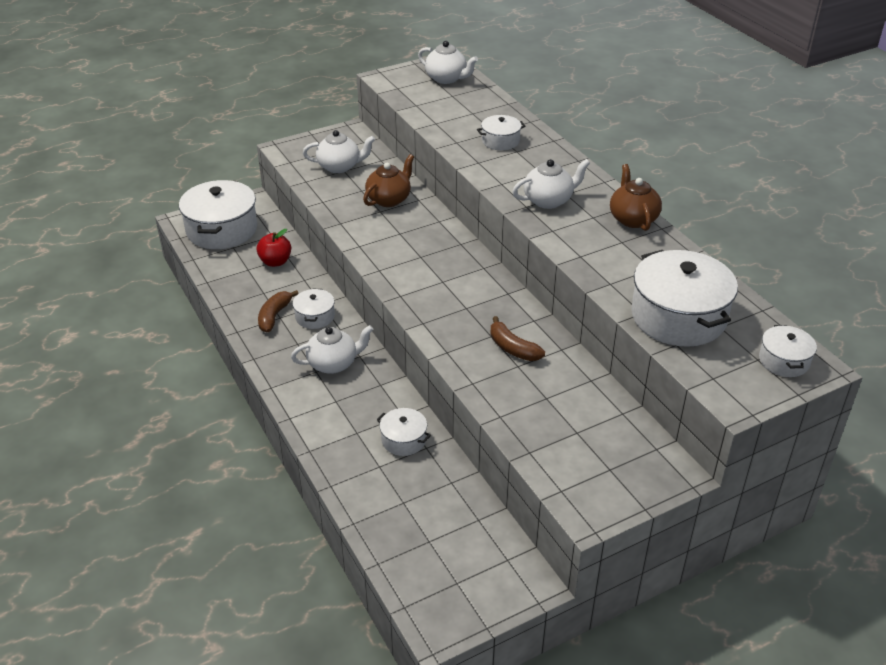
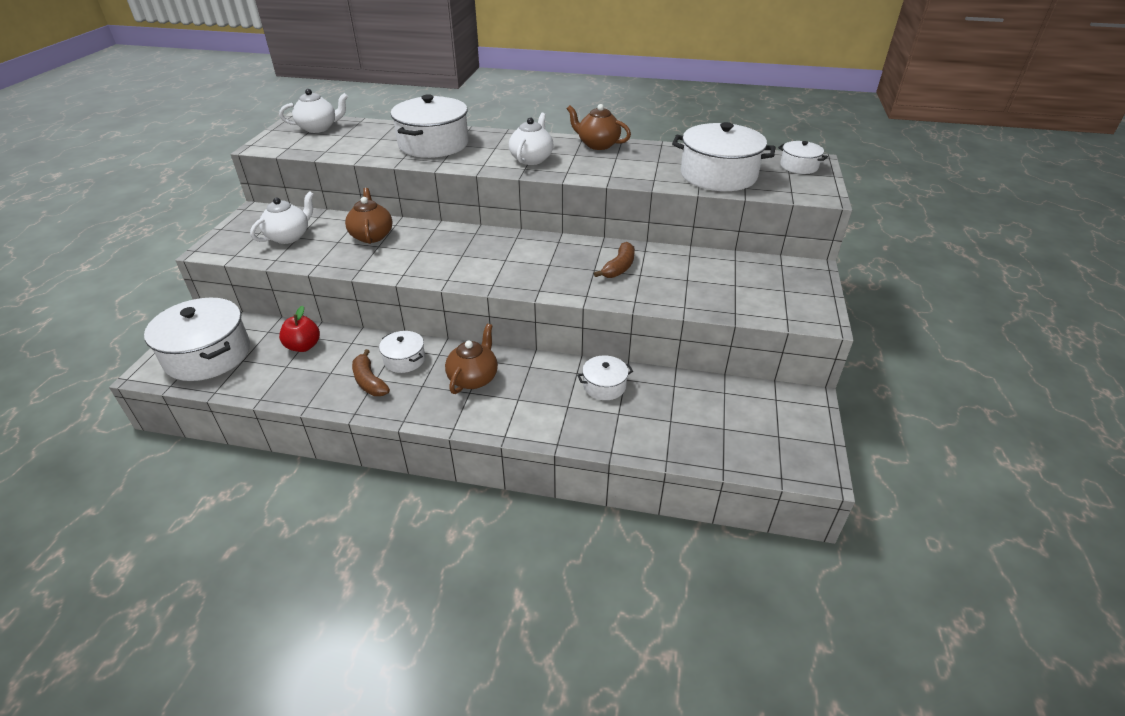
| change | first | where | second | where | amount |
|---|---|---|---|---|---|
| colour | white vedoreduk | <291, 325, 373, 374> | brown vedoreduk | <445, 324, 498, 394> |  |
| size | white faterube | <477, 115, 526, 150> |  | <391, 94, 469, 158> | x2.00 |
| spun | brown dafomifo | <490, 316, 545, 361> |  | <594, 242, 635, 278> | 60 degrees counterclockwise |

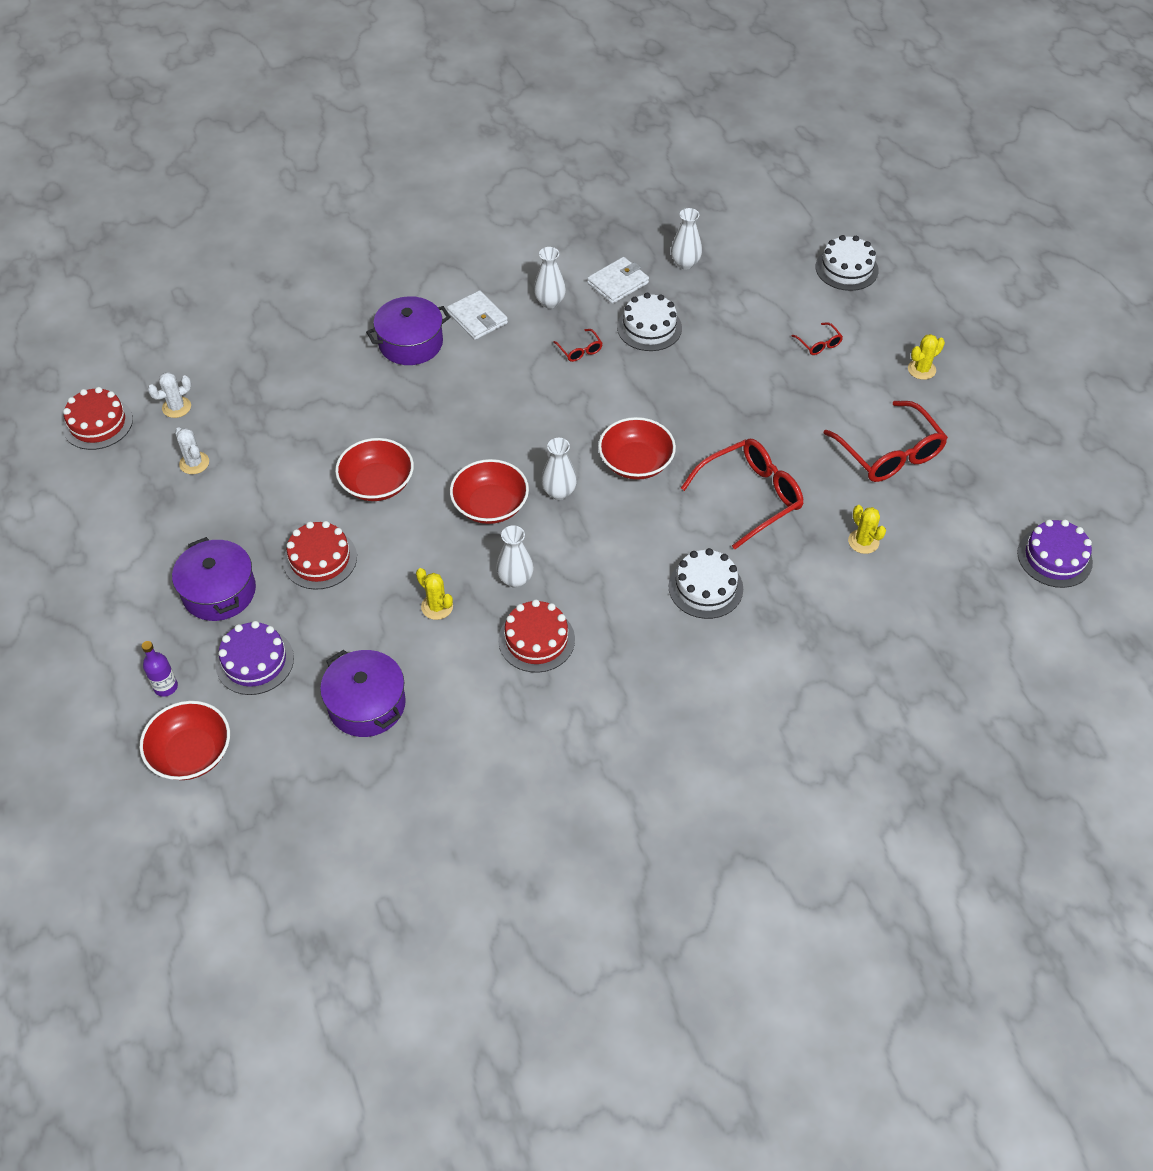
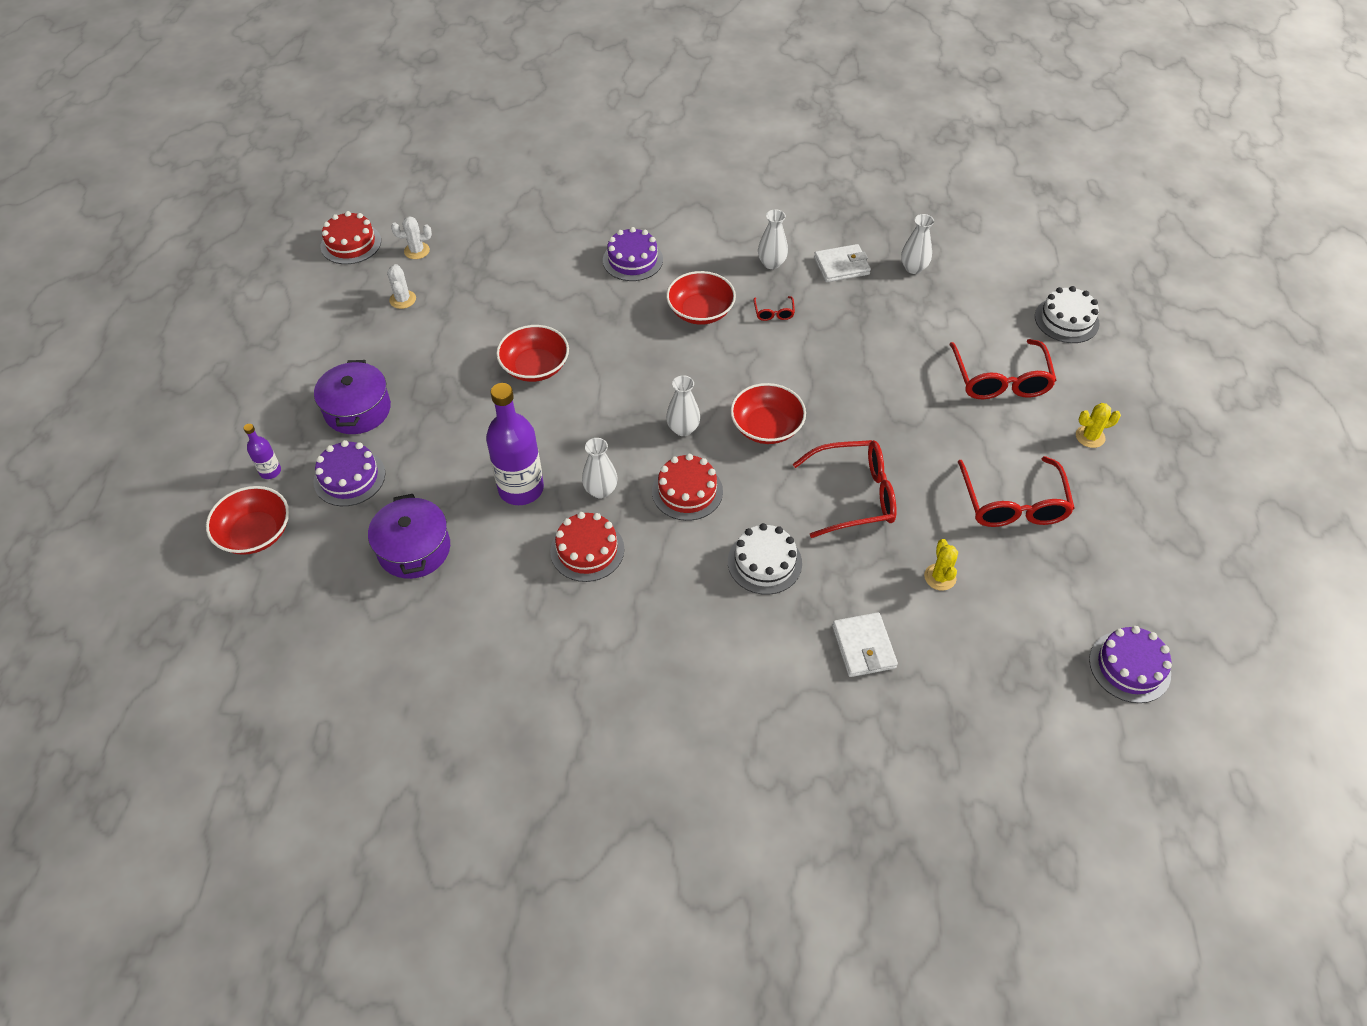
| change | first | where | second | where | amount |
|---|---|---|---|---|---|
| relocated | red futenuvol | <283, 521, 357, 590> |  | <652, 454, 723, 521> |  |
| exchanged | purple faterube | <366, 296, 450, 365> | purple futenuvol | <603, 227, 663, 281> |  |
| exchanged | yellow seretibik | <416, 568, 453, 620> | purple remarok | <486, 383, 544, 505> |  |
| relocated | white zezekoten | <447, 290, 508, 340> |  | <832, 612, 898, 677> |  |
| relocated | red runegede | <450, 459, 529, 524> |  | <666, 271, 736, 325> |  |
| missing | white futenuvol | <617, 293, 682, 351> |  |  |  |
| size | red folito | <792, 322, 843, 355> |  | <949, 339, 1057, 399> | x2.24 |

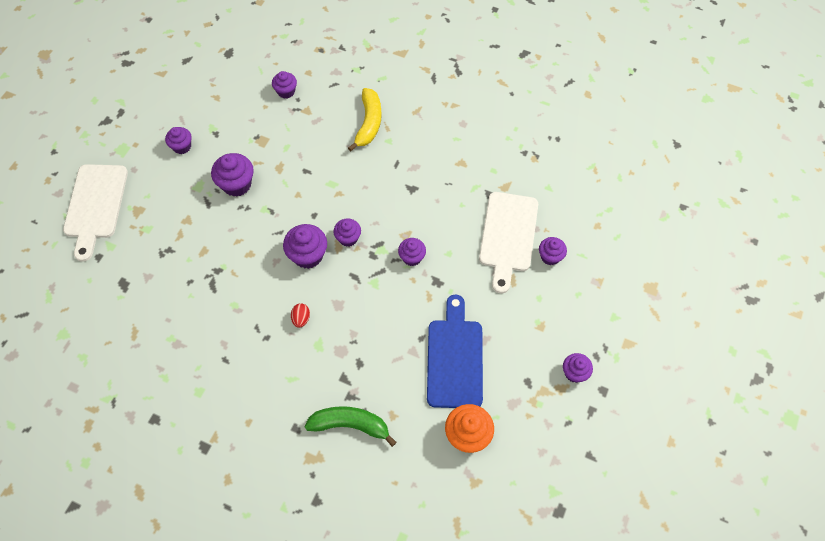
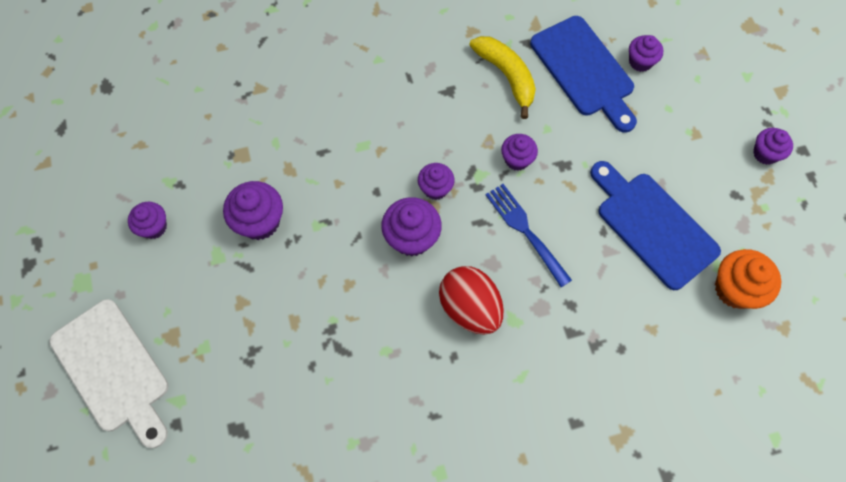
| change | first | where | second | where | amount |
|---|---|---|---|---|---|
| missing | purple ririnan | <272, 71, 297, 99> |  |  |  |
| size | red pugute | <291, 303, 310, 328> |  | <439, 266, 504, 335> | x2.17 |
| missing | green dafomifo | <304, 406, 396, 447> |  |  |  |
| relocated | yellow dafomifo | <348, 88, 382, 151> |  | <469, 36, 536, 119> |  |
| colour | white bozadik | <479, 192, 538, 293> | blue bozadik | <530, 16, 637, 133> |  |
| appeared |  |  | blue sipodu | <485, 184, 572, 287> |  |

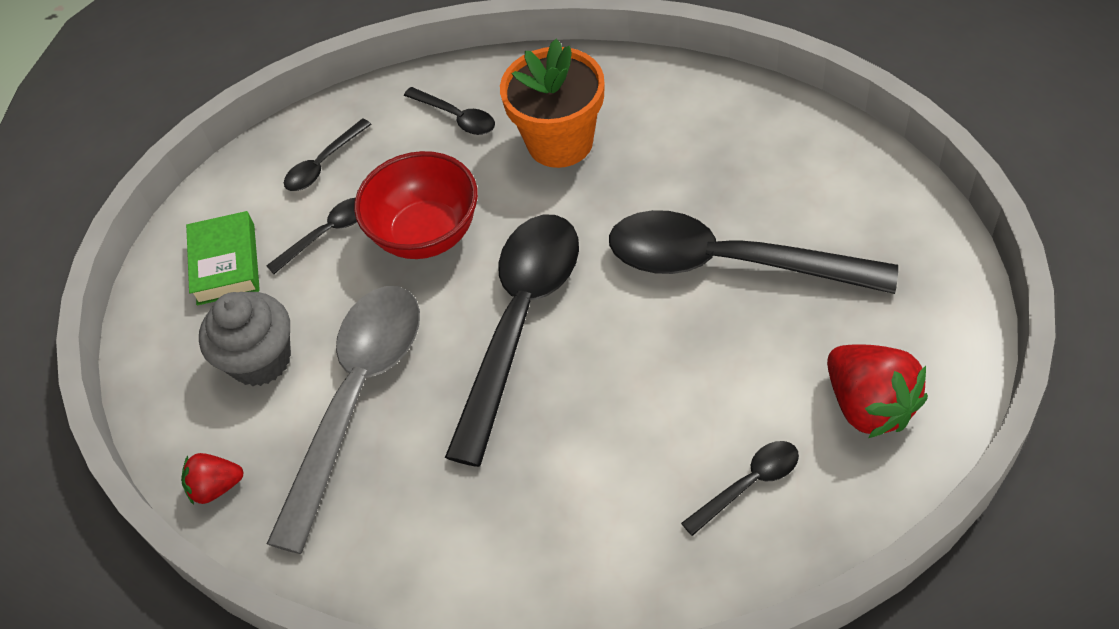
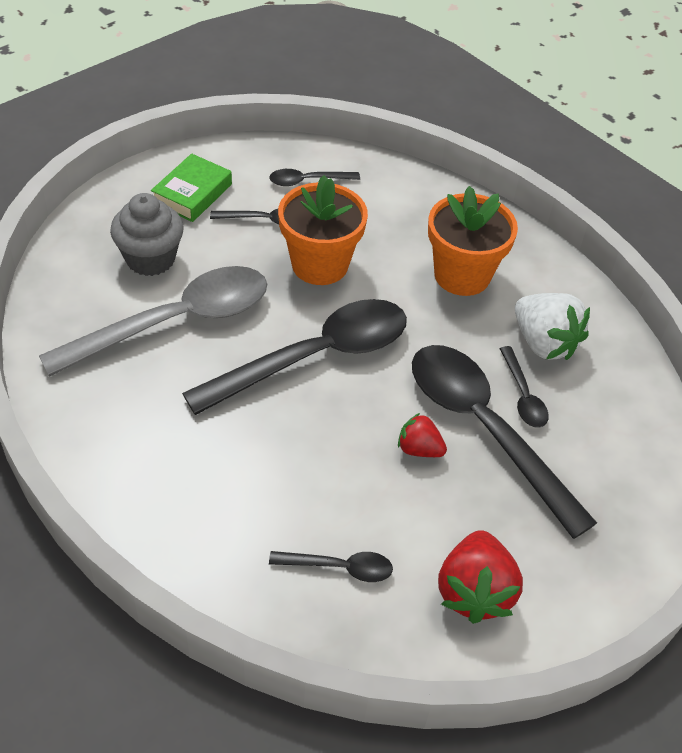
| change | first | where | second | where | amount |
|---|---|---|---|---|---|
| relocated | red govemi | <181, 453, 244, 505> |  | <398, 413, 447, 457> |  |
| exchanged | red runegede | <354, 151, 478, 259> | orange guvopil | <278, 175, 368, 285> |  |
| relocated | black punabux | <404, 87, 495, 135> |  | <500, 346, 549, 428> |  |
| appeared |  |  | white govemi | <515, 293, 590, 360> |  |

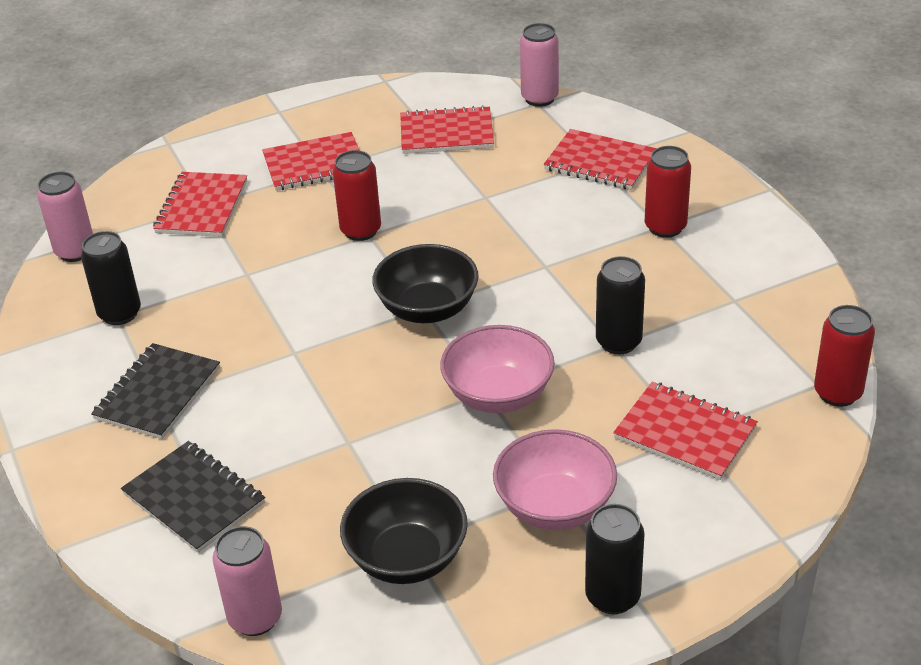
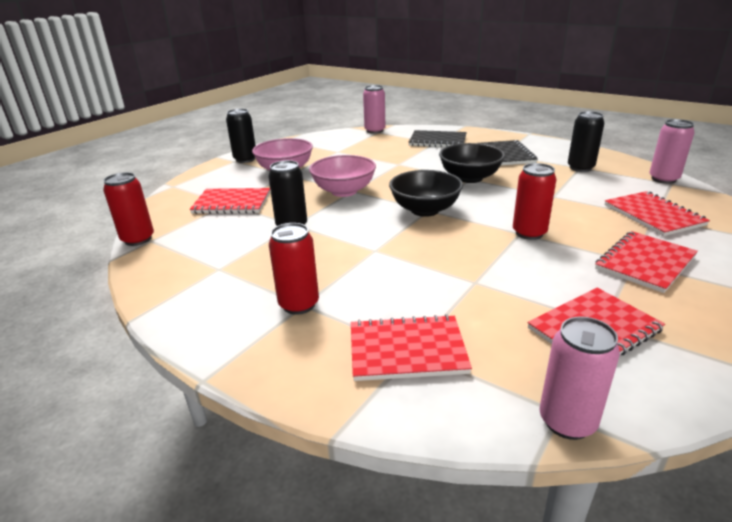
| change | first | where | second | where | amount |
|---|---|---|---|---|---|
| relocated | black runegede | <340, 478, 468, 584> |  | <439, 143, 505, 183> |  |

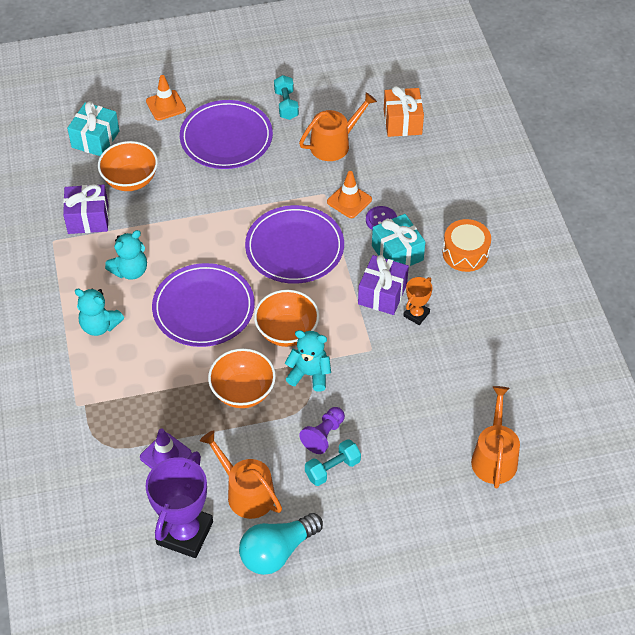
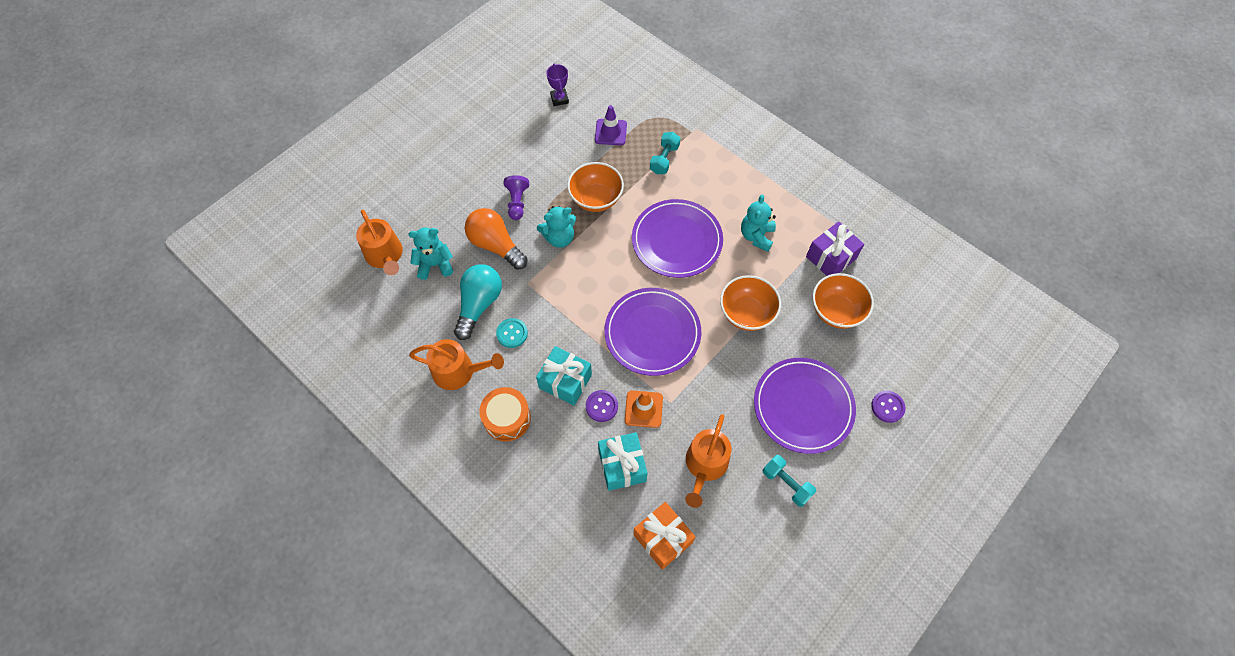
| change | first | where | second | where | amount |
|---|---|---|---|---|---|
| relocated | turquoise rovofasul | <67, 101, 119, 156> |  | <598, 432, 648, 491> |  |
| relocated | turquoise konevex | <75, 288, 124, 336> |  | <409, 227, 453, 280> |  |
| size | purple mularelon | <145, 451, 213, 558> |  | <546, 63, 569, 106> | x0.50 |
| exchanged | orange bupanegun | <146, 75, 186, 121> | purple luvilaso | <871, 391, 906, 423> |  |
| relocated | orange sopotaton | <200, 430, 282, 519> |  | <409, 339, 504, 390> |  |
| relocated | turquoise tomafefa | <239, 513, 323, 575> |  | <454, 264, 502, 340> |  |
| relocated | orange runegede | <254, 290, 319, 347> |  | <720, 275, 781, 331> |  |
| relocated | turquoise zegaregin | <305, 439, 361, 486> |  | <650, 132, 680, 174> |  |
| missing | purple rovofasul | <358, 255, 409, 315> |  |  |  |
| exchanged | orange mularelon | <403, 277, 432, 325> | turquoise luvilaso | <496, 318, 528, 348> |  |
| appeared |  |  | orange tomafefa | <465, 208, 528, 270> |  |

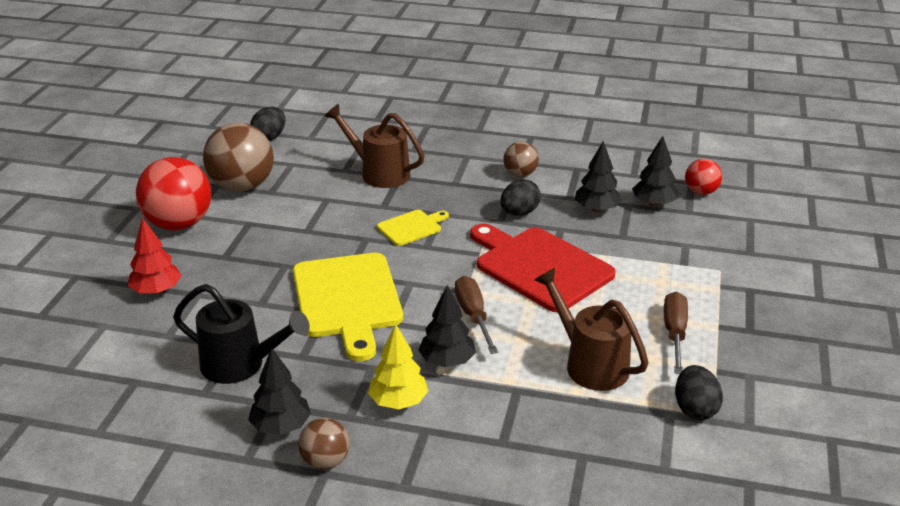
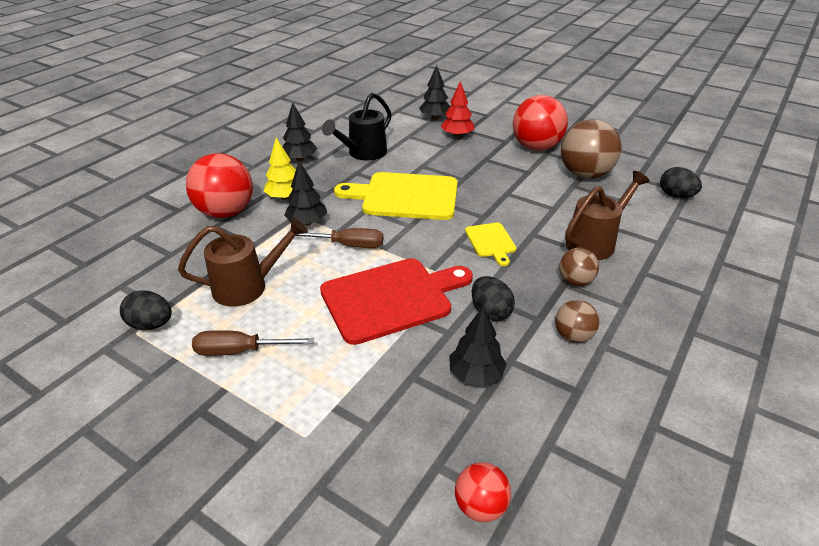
| change | first | where | second | where | amount |
|---|---|---|---|---|---|
| relocated | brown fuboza | <298, 418, 350, 470> |  | <559, 248, 599, 286> |  |
| relocated | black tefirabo | <632, 136, 679, 207> |  | <419, 65, 450, 120> |  |
| spun | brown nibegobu | <664, 291, 688, 374> |  | <192, 330, 314, 356> | 150 degrees clockwise |
| appeared |  |  | red fuboza | <186, 153, 253, 218> |  |

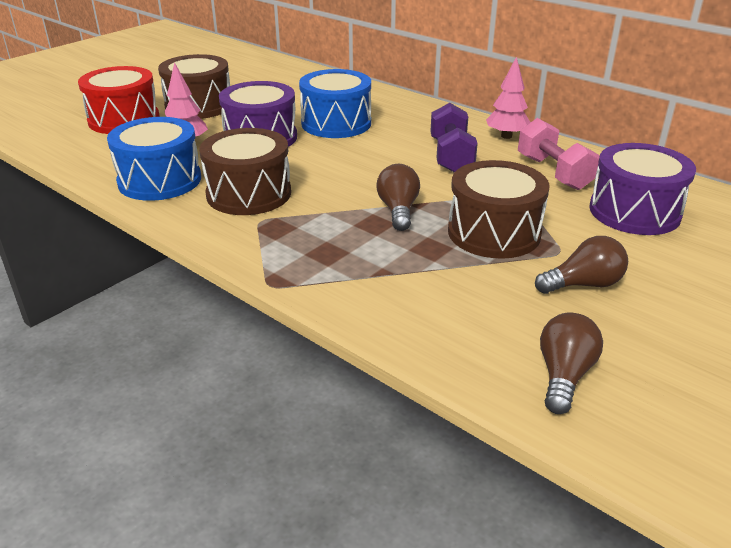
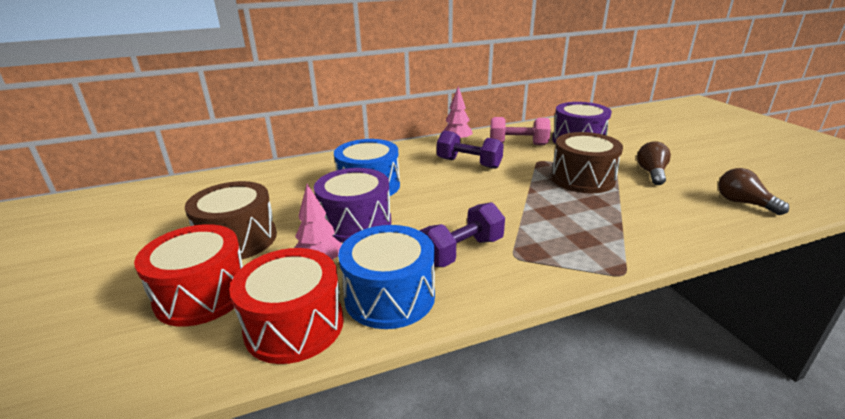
| change | first | where | second | where | amount |
|---|---|---|---|---|---|
| exchanged | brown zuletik | <199, 128, 291, 215> | purple zegaregin | <419, 202, 505, 267> |  |
| missing | brown tomafefa | <377, 164, 420, 231> |  |  |  |
| appeared |  |  | red zuletik | <229, 248, 344, 364> |  |

